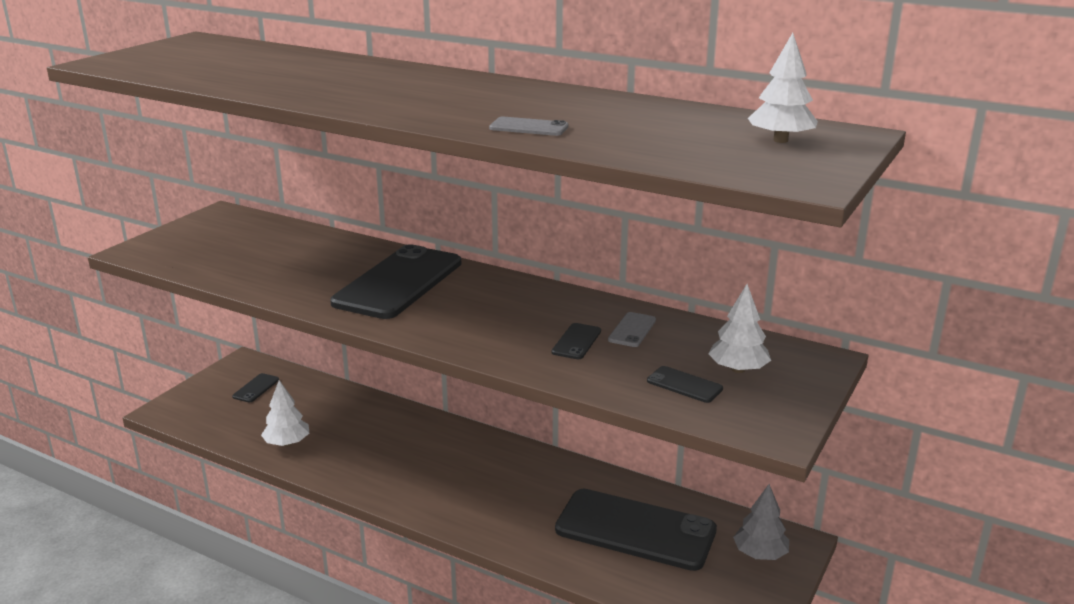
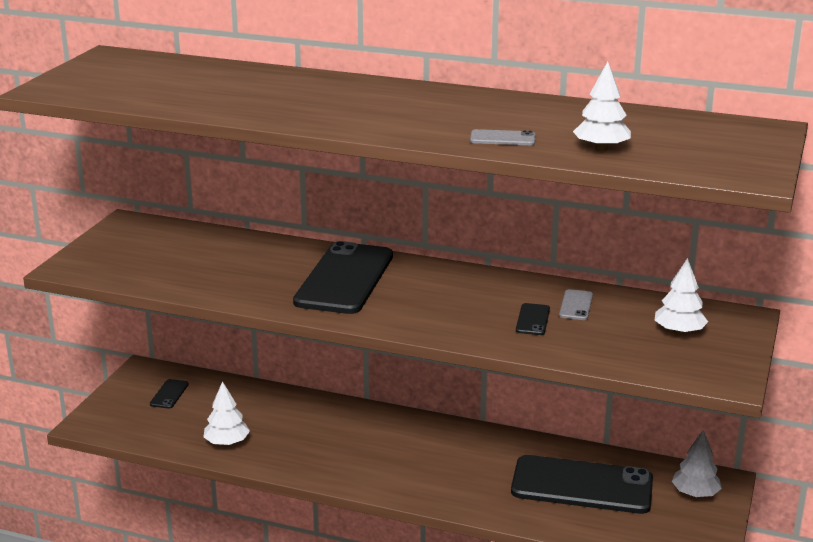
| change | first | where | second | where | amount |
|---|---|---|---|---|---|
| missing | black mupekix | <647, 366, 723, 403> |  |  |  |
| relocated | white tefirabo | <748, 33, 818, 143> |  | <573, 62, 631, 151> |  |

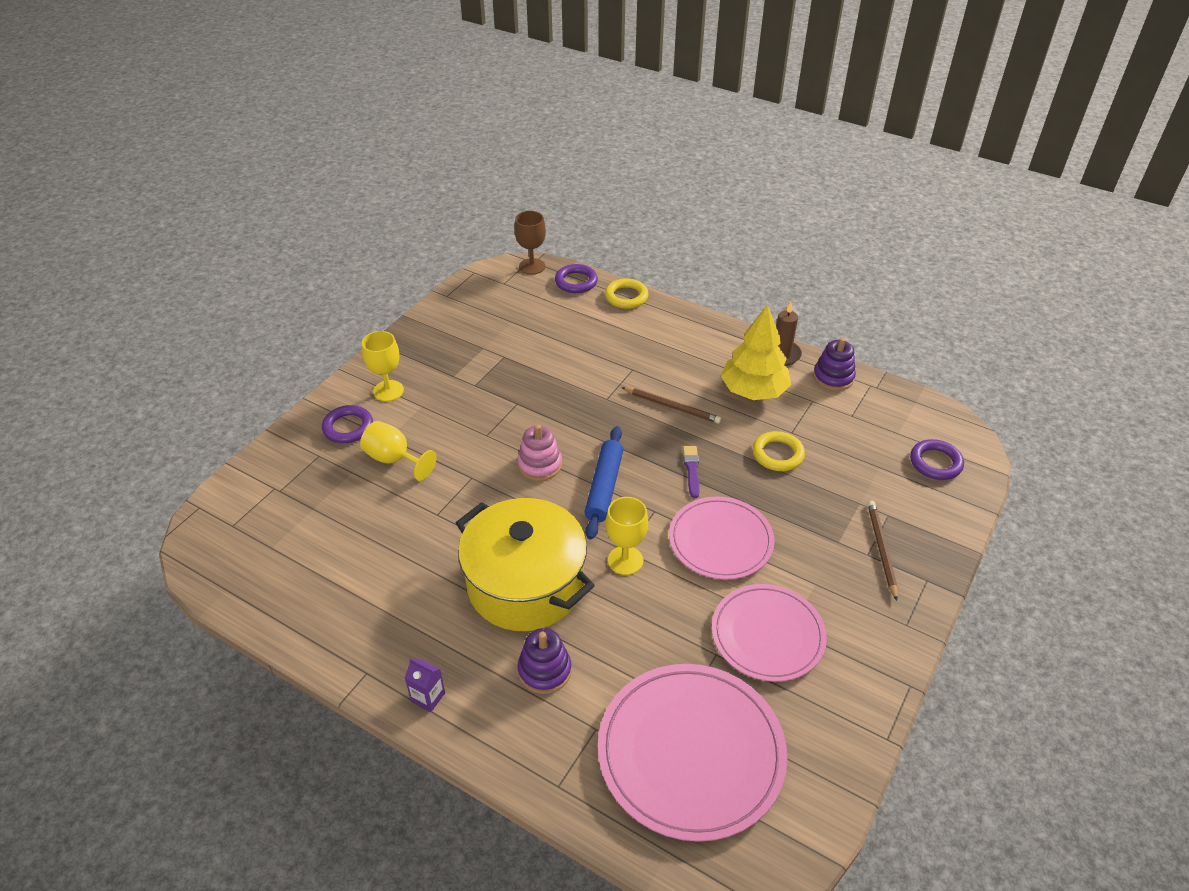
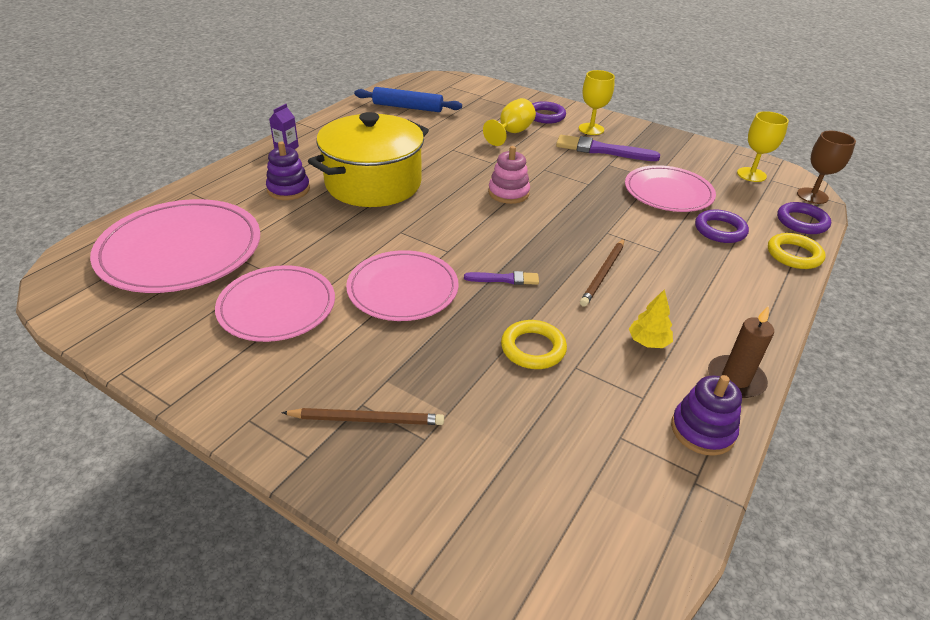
| change | first | where | second | where | amount |
|---|---|---|---|---|---|
| relocated | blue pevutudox | <584, 426, 623, 540> |  | <354, 87, 462, 112> |  |
| relocated | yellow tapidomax | <606, 497, 648, 575> |  | <737, 111, 789, 182> |  |
| size | yellow tefirabo | <721, 305, 791, 400> |  | <629, 289, 673, 348> | x0.48 |
| relocated | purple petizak | <910, 439, 964, 480> |  | <695, 210, 749, 243> |  |
| appeared |  |  | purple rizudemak | <556, 135, 660, 161> |  |
| appeared |  |  | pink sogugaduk | <625, 165, 716, 212> |  |

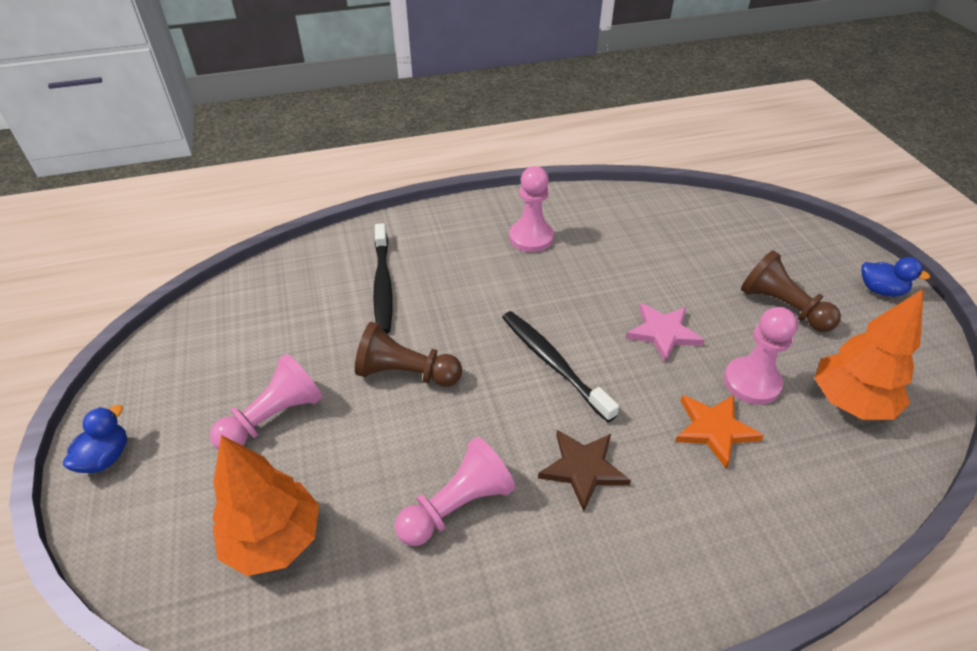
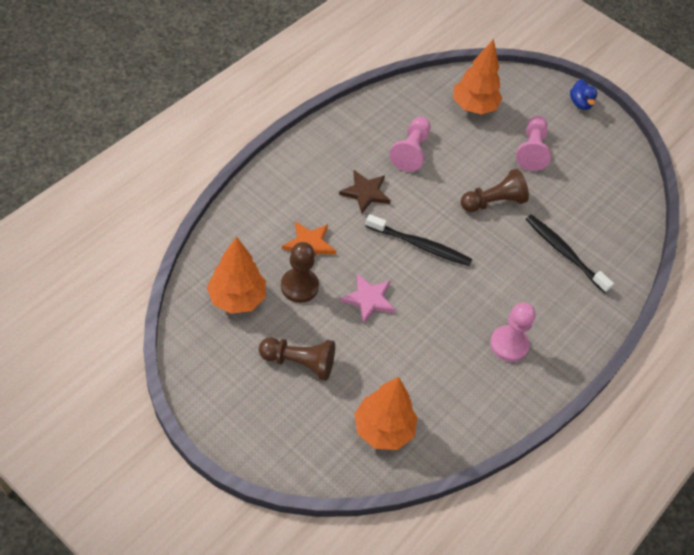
| change | first | where | second | where | amount |
|---|---|---|---|---|---|
| colour | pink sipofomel | <724, 307, 798, 405> | brown sipofomel | <281, 242, 319, 303> |  |
| missing | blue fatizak | <861, 257, 930, 297> |  |  |  |
| appeared |  |  | orange tefirabo | <354, 377, 418, 450> |  |

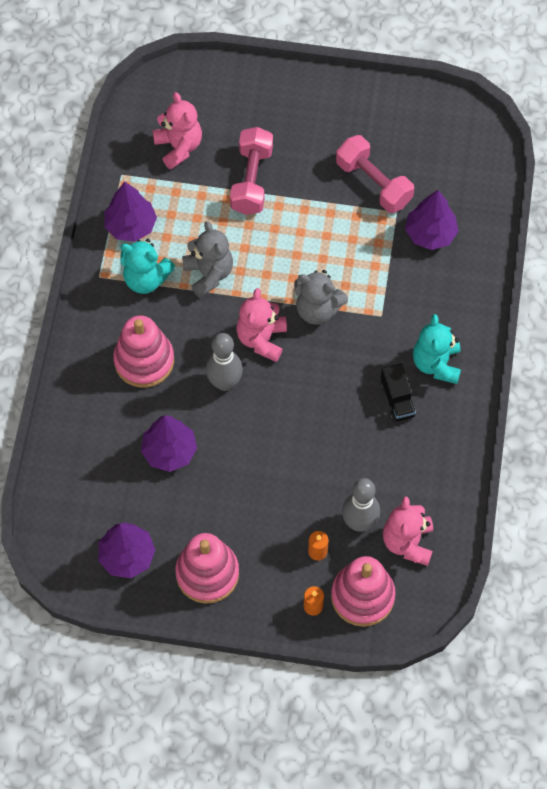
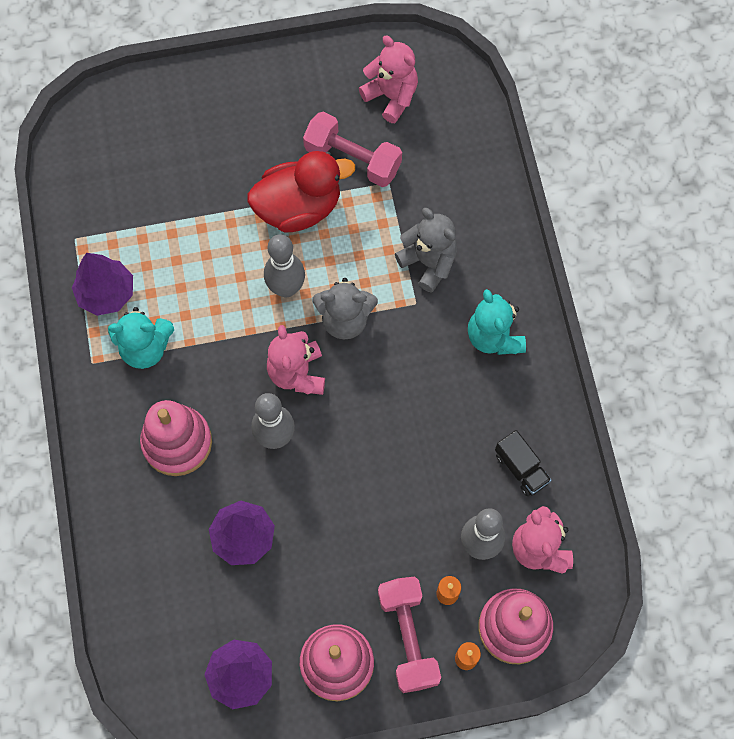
| change | first | where | second | where | amount |
|---|---|---|---|---|---|
| relocated | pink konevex | <153, 92, 202, 169> |  | <359, 36, 418, 123> |  |
| relocated | grey konevex | <182, 221, 233, 298> |  | <395, 208, 457, 293> |  |
| relocated | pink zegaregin | <230, 127, 273, 215> |  | <378, 576, 441, 693> |  |
| relocated | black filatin | <380, 363, 416, 422> |  | <495, 430, 551, 496> |  |
| missing | purple tefirabo | <405, 190, 458, 250> |  |  |  |
| appeared |  |  | red fatizak | <247, 151, 355, 233> |  |
| appeared |  |  | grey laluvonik | <264, 234, 305, 298> |  |

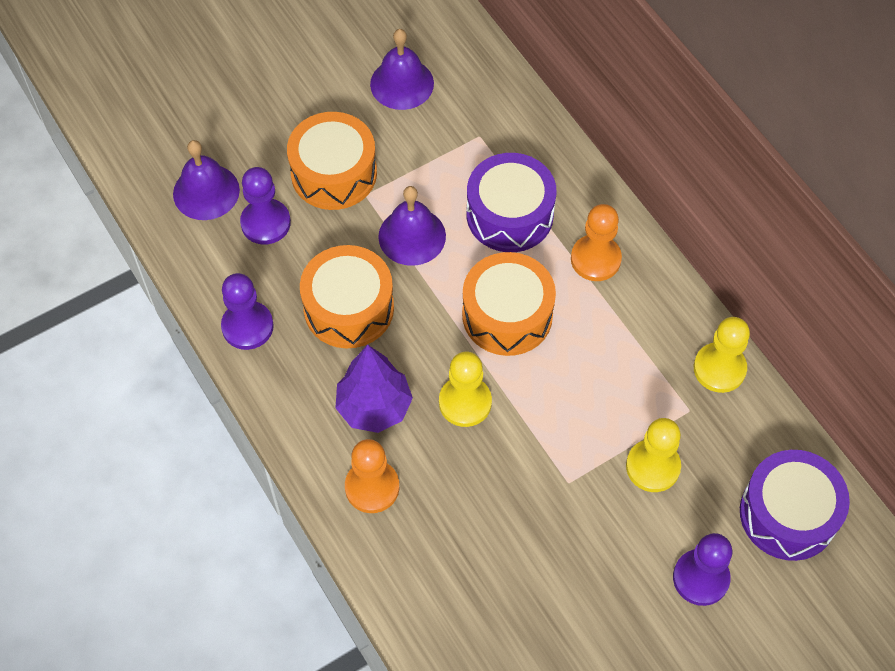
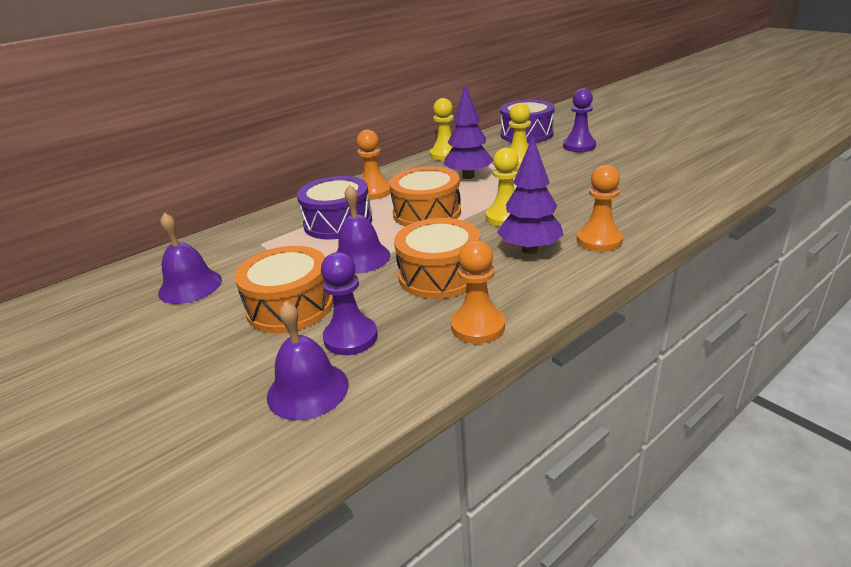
| change | first | where | second | where | amount |
|---|---|---|---|---|---|
| colour | purple sipofomel | <221, 273, 274, 350> | orange sipofomel | <451, 240, 505, 344> |  |
| appeared |  |  | purple tefirabo | <444, 85, 493, 179> |  |

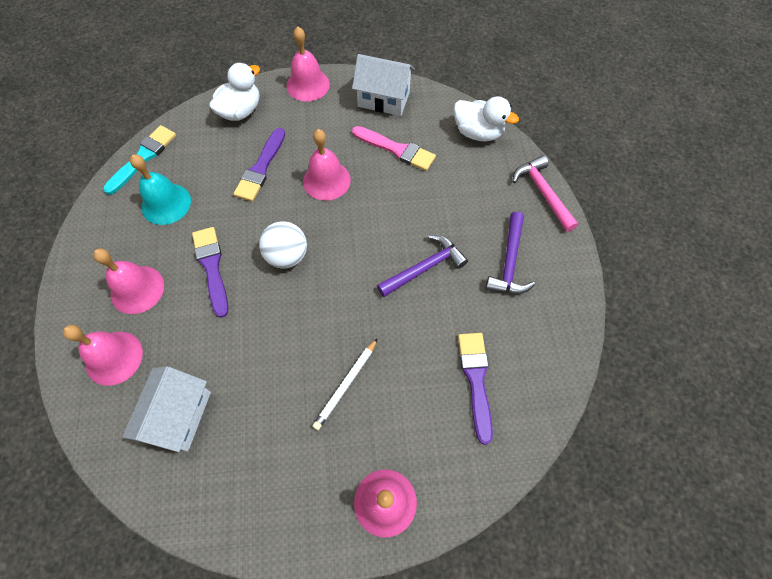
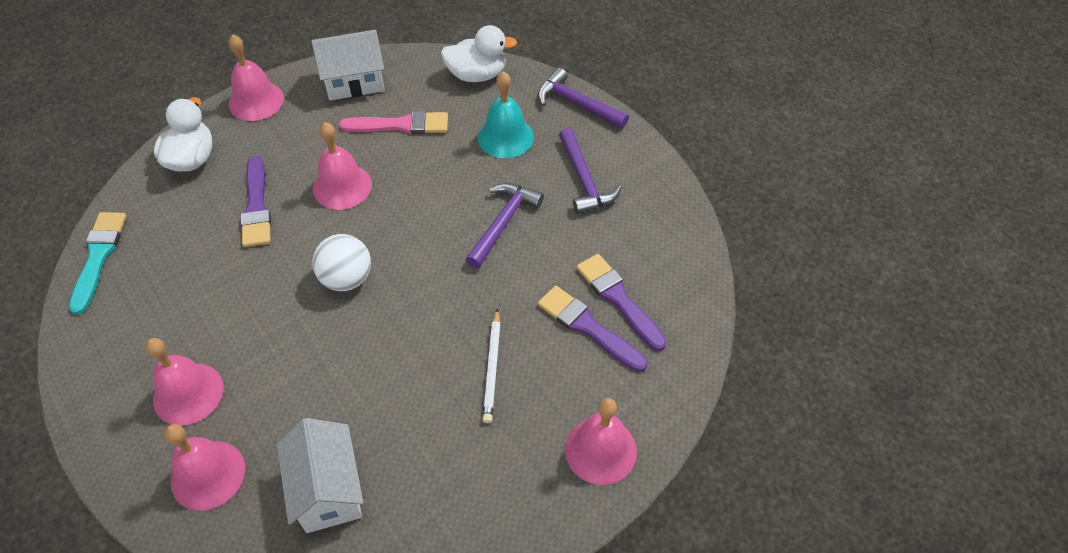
| change | first | where | second | where | amount |
|---|---|---|---|---|---|
| relocated | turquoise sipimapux | <130, 155, 191, 225> |  | <478, 71, 534, 158> |  |
| relocated | purple rizudemak | <192, 227, 228, 318> |  | <538, 286, 648, 372> |  |
| colour | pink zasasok | <512, 155, 578, 232> | purple zasasok | <538, 68, 629, 129> |  |

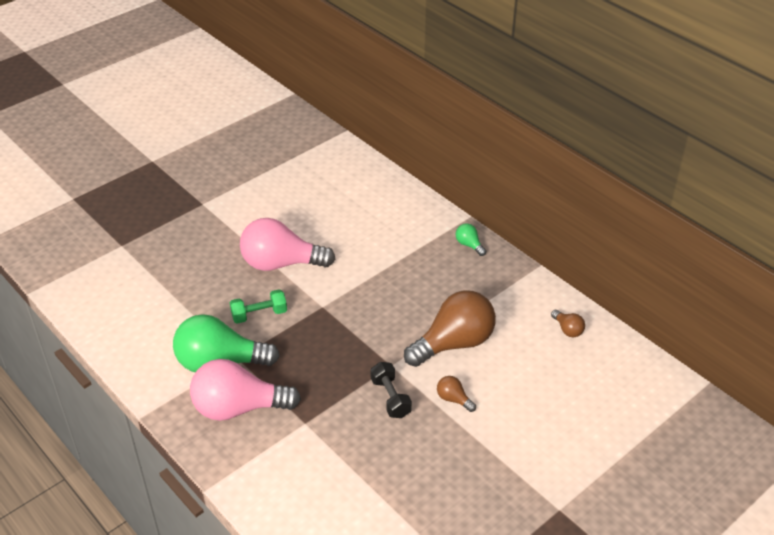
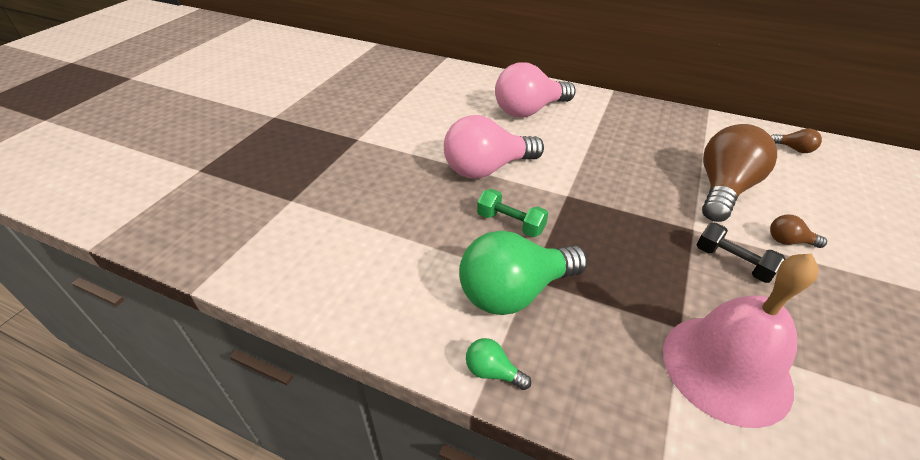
| change | first | where | second | where | amount |
|---|---|---|---|---|---|
| relocated | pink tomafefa | <190, 359, 301, 421> |  | <495, 62, 575, 118> |  |
| spun | green zegaregin | <230, 289, 287, 324> |  | <477, 189, 548, 237> | 75 degrees clockwise |
| relocated | green tomafefa | <456, 223, 486, 256> |  | <466, 338, 531, 390> |  |
| appeared |  |  | pink sipimapux | <663, 253, 819, 428> |  |

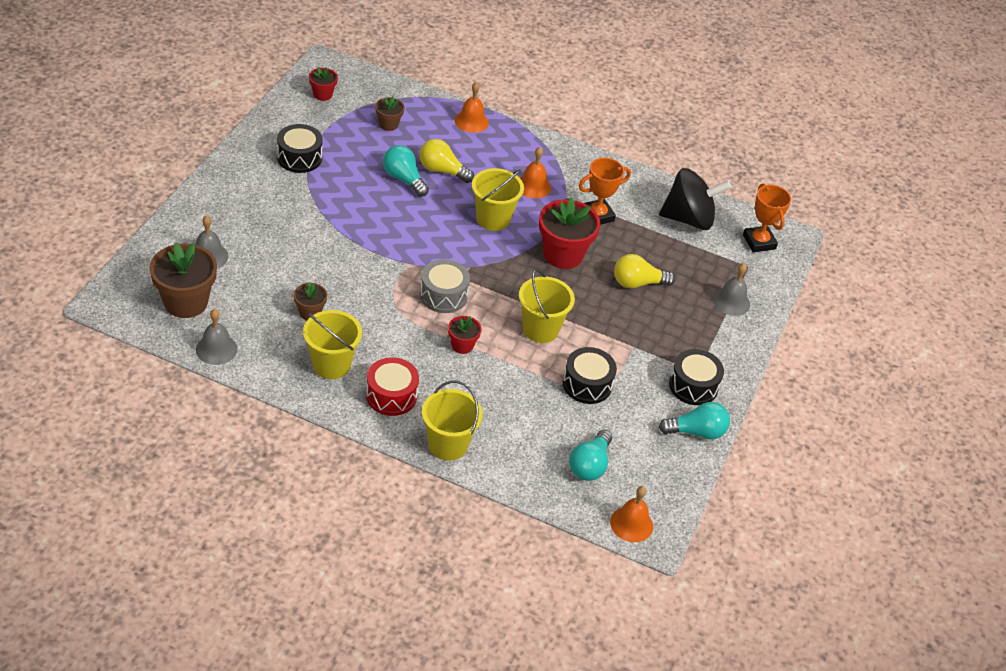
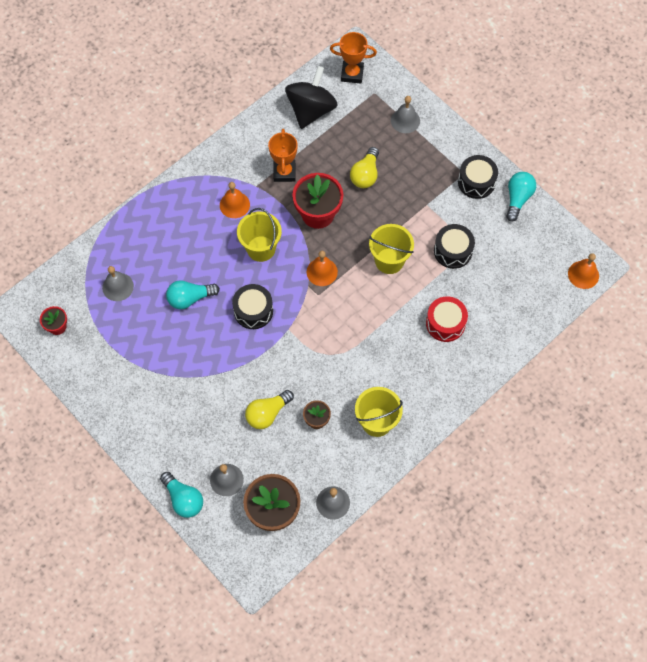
| change | first | where | second | where | amount |
|---|---|---|---|---|---|
| relocated | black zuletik | <277, 124, 323, 173> |  | <232, 284, 273, 329> |  |
| relocated | red zuletik | <366, 357, 419, 416> |  | <426, 296, 468, 342> |  |
| exchanged | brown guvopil | <375, 96, 405, 131> | grey sipimapux | <102, 266, 134, 301> |  |
| relocated | yellow tomafefa | <419, 139, 474, 183> |  | <245, 390, 294, 429> |  |
| missing | grey zuletik | <420, 259, 470, 313> |  |  |  |
| missing | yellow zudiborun | <422, 381, 483, 461> |  |  |  |
| missing | red guvopil | <448, 316, 481, 354> |  |  |  |
| relocated | orange sipimapux | <455, 82, 489, 133> |  | <307, 251, 338, 286> |  |
| relocated | turquoise tomafefa | <569, 430, 612, 481> |  | <160, 472, 203, 518> |  |

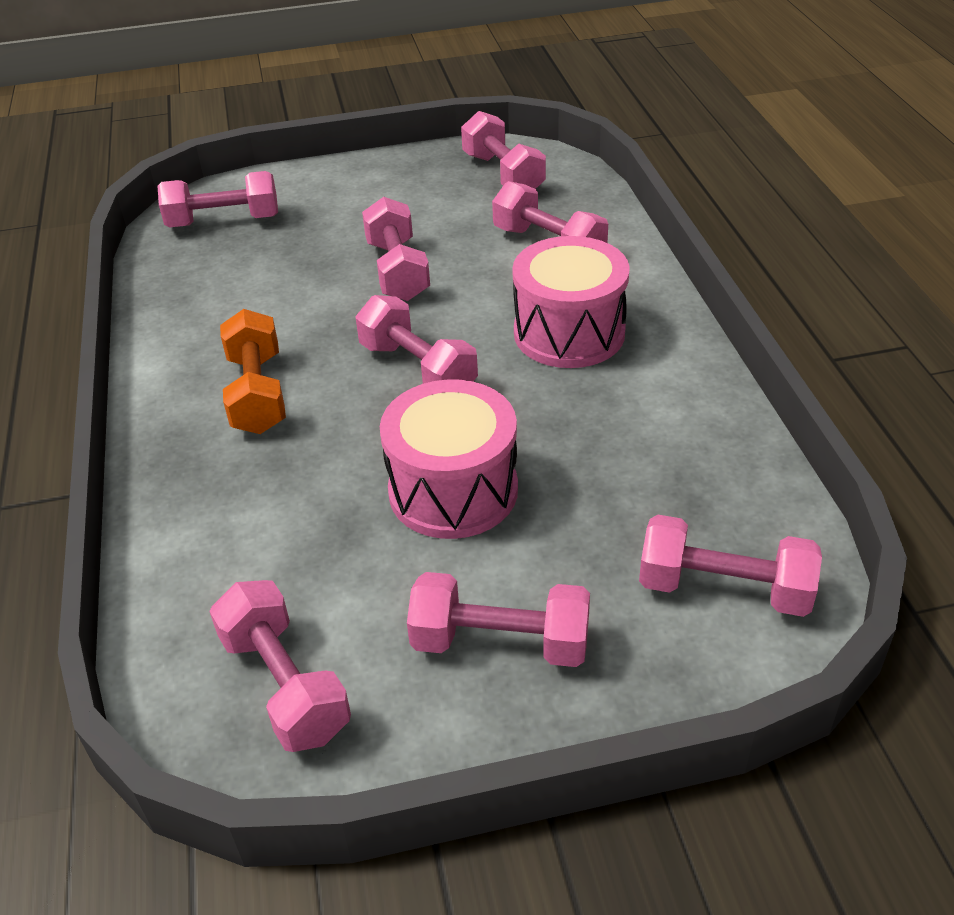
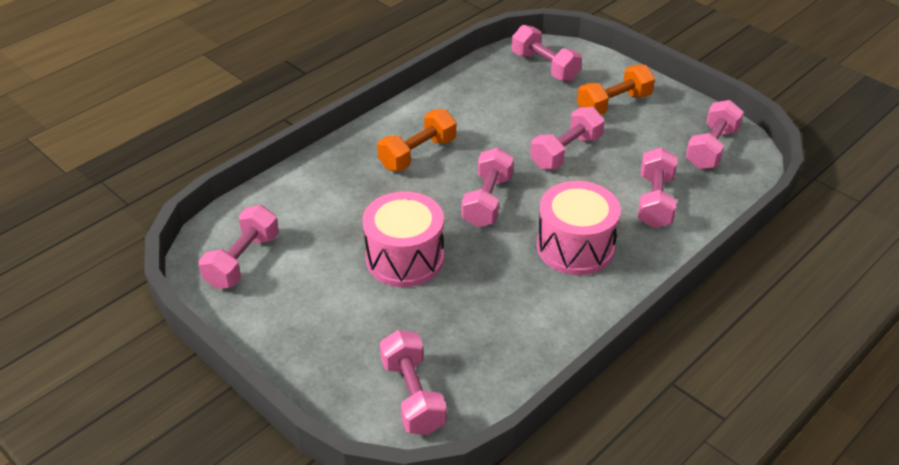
| change | first | where | second | where | amount |
|---|---|---|---|---|---|
| missing | pink zegaregin | <407, 572, 590, 667> |  |  |  |
| appeared |  |  | orange zegaregin | <577, 65, 655, 115> |  |

